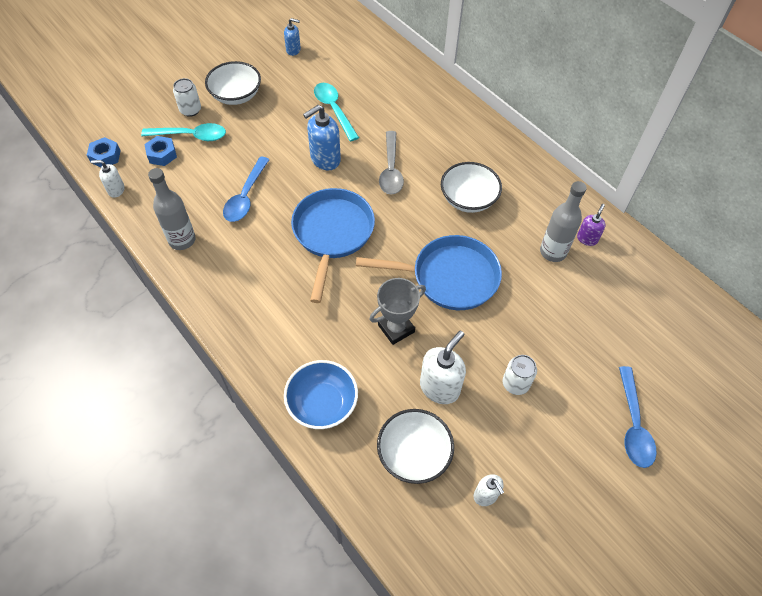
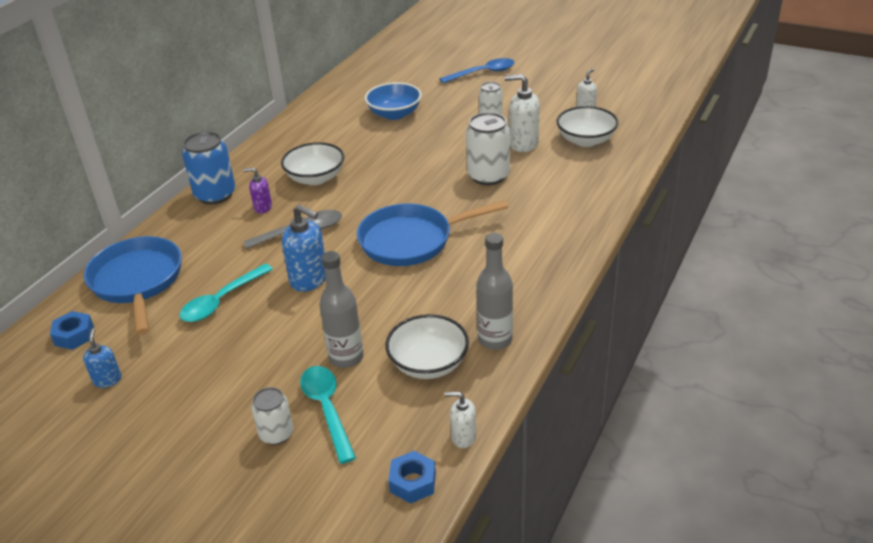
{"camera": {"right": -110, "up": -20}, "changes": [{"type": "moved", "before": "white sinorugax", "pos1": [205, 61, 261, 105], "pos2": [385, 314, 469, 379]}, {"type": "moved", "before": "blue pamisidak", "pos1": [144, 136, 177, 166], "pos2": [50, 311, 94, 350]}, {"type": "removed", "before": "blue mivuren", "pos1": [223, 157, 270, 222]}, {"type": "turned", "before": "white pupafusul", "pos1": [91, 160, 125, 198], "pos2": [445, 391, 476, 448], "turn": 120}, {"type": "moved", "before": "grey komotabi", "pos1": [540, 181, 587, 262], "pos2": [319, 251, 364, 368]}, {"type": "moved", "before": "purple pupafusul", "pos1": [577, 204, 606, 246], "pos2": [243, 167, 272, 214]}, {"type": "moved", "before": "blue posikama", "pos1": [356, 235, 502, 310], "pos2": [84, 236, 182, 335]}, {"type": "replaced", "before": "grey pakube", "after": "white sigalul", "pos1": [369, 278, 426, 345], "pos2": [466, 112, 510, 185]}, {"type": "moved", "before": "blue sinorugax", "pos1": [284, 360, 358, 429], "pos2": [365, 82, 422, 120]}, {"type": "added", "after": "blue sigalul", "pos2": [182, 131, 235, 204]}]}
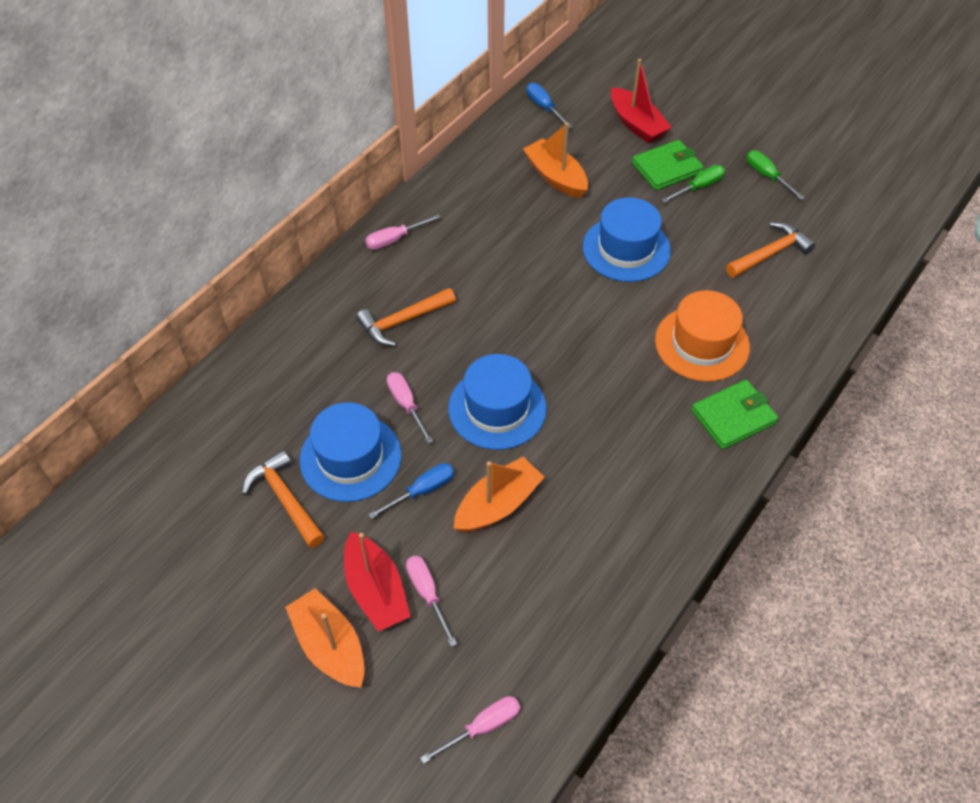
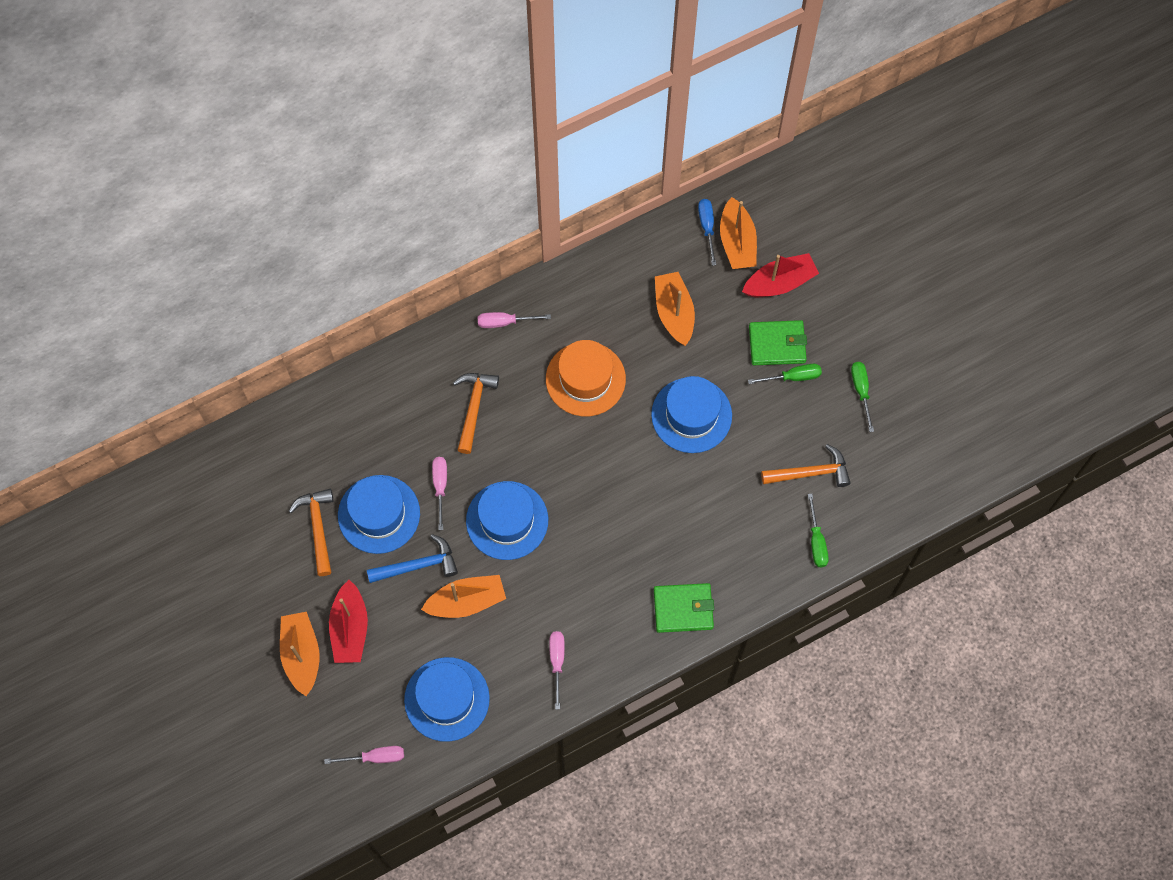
{"camera": {"right": 25, "up": 15}, "changes": [{"type": "turned", "before": "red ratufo", "pos1": [611, 59, 672, 143], "pos2": [742, 253, 819, 297], "turn": -105}, {"type": "turned", "before": "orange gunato", "pos1": [356, 288, 456, 346], "pos2": [453, 373, 499, 454], "turn": 105}, {"type": "moved", "before": "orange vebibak", "pos1": [655, 290, 750, 382], "pos2": [546, 340, 626, 416]}, {"type": "replaced", "before": "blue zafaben", "after": "blue gunato", "pos1": [368, 463, 454, 519], "pos2": [367, 534, 458, 583]}, {"type": "moved", "before": "pink zafaben", "pos1": [406, 556, 457, 647], "pos2": [549, 631, 565, 709]}, {"type": "added", "after": "orange ratufo", "pos2": [720, 197, 757, 269]}, {"type": "added", "after": "green zafaben", "pos2": [808, 494, 829, 567]}, {"type": "added", "after": "blue vebibak", "pos2": [404, 657, 490, 742]}]}
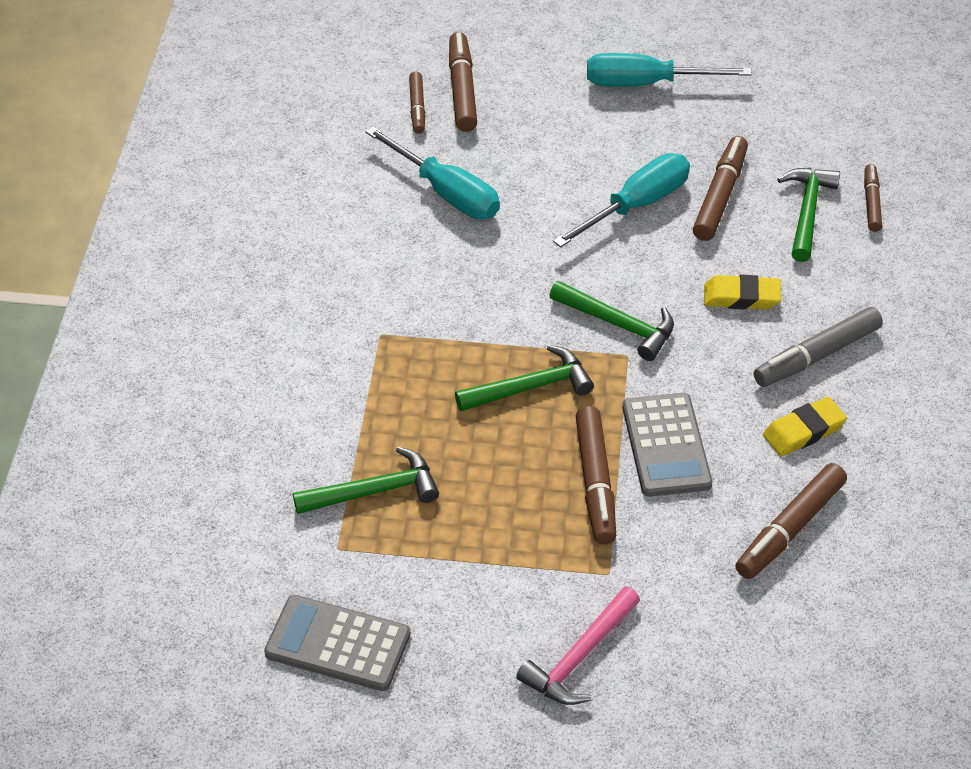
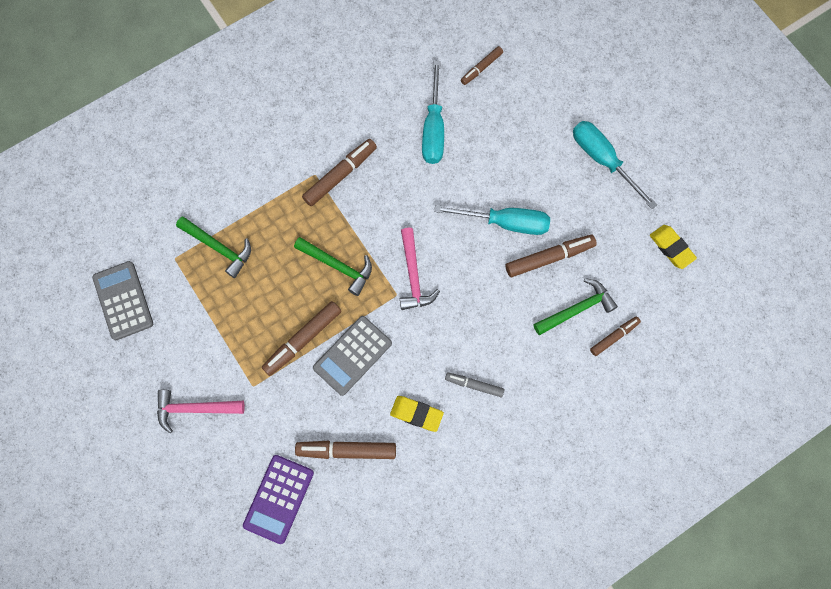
{"camera": {"right": 50, "up": 25}, "changes": [{"type": "moved", "before": "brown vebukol", "pos1": [449, 32, 477, 132], "pos2": [302, 139, 377, 206]}, {"type": "moved", "before": "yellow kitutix", "pos1": [704, 275, 781, 309], "pos2": [650, 225, 697, 269]}, {"type": "recoloured", "before": "green gunato", "after": "pink gunato", "pos1": [549, 281, 674, 361], "pos2": [400, 228, 440, 310]}, {"type": "resized", "before": "grey vebukol", "pos1": [754, 307, 883, 387], "pos2": [445, 373, 505, 397], "scale": 0.61}, {"type": "added", "after": "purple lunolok", "pos2": [243, 455, 314, 544]}]}
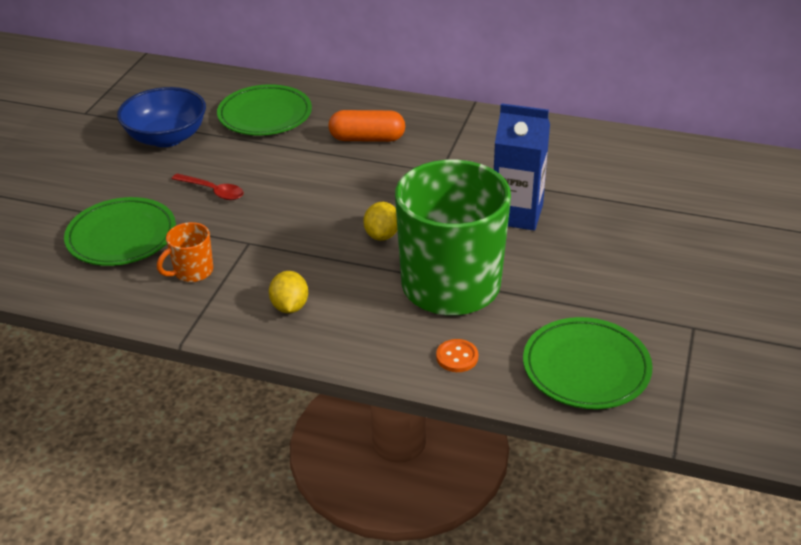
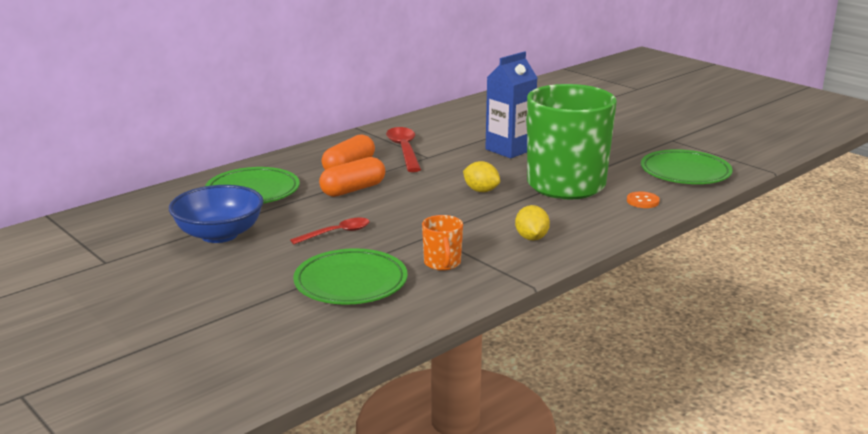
{"camera": {"right": -60, "up": -15}, "changes": [{"type": "turned", "before": "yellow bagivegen", "pos1": [269, 271, 308, 313], "pos2": [515, 205, 550, 241], "turn": 60}, {"type": "added", "after": "red mivuren", "pos2": [386, 127, 421, 172]}, {"type": "added", "after": "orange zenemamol", "pos2": [319, 157, 385, 197]}]}
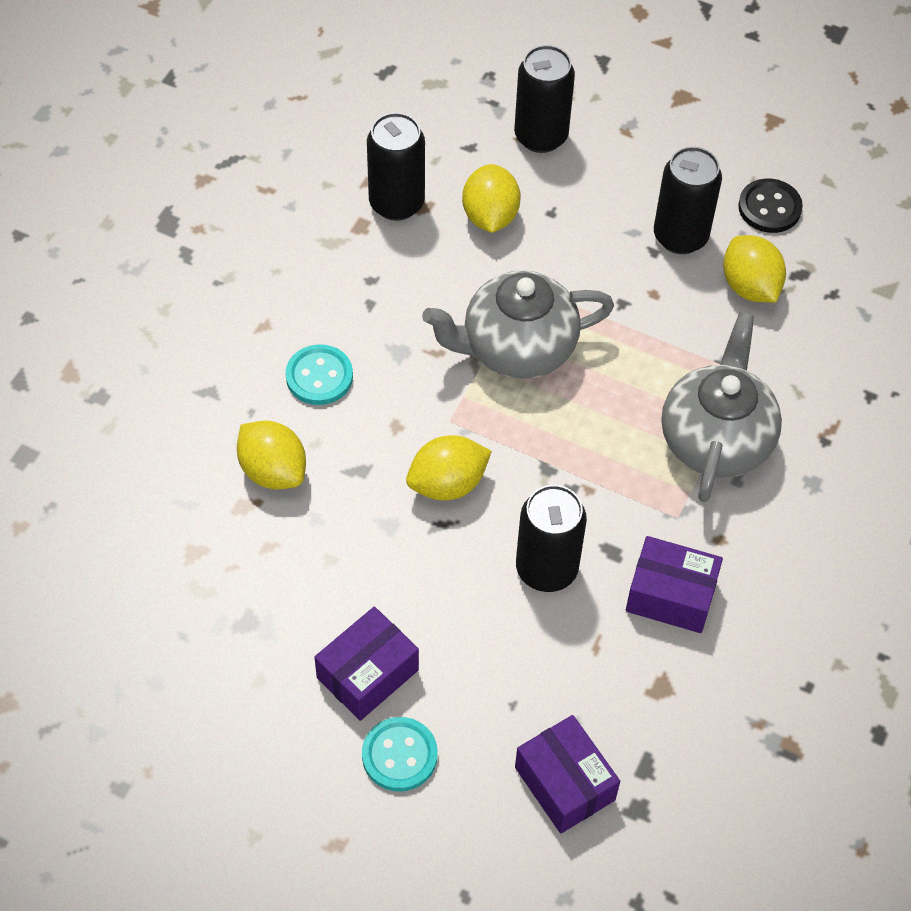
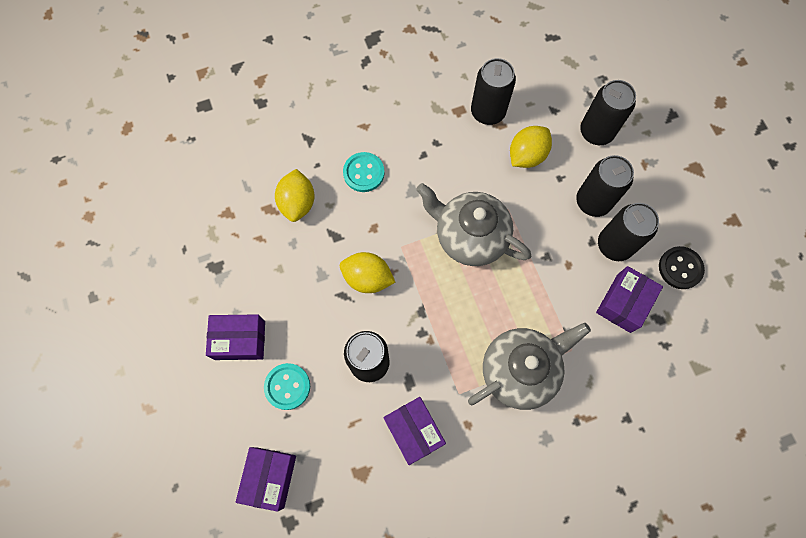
{"camera": {"right": 45, "up": 15}, "changes": [{"type": "replaced", "before": "yellow bagivegen", "after": "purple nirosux", "pos1": [723, 235, 786, 303], "pos2": [596, 266, 663, 333]}, {"type": "moved", "before": "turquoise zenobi", "pos1": [362, 717, 437, 791], "pos2": [264, 363, 310, 410]}, {"type": "added", "after": "black sigalul", "pos2": [576, 155, 634, 217]}]}
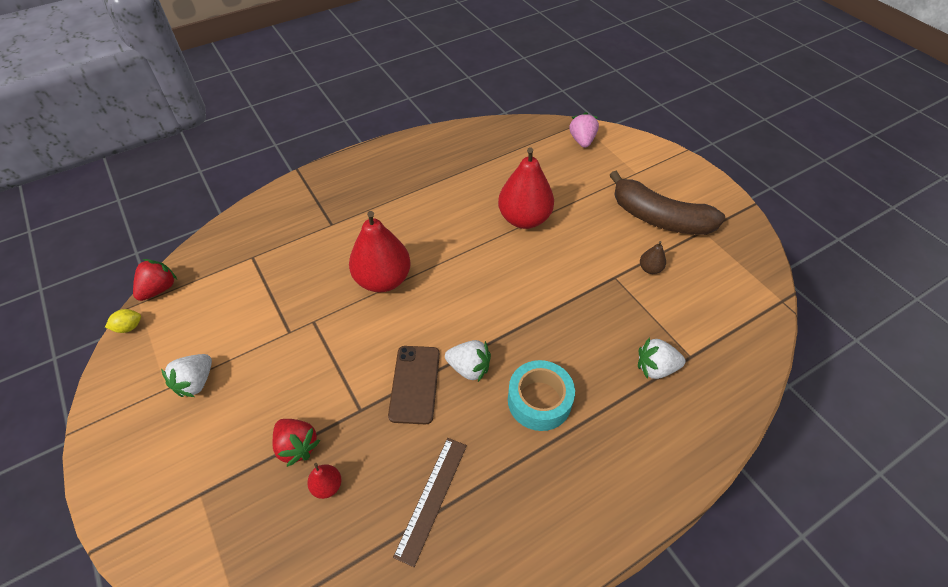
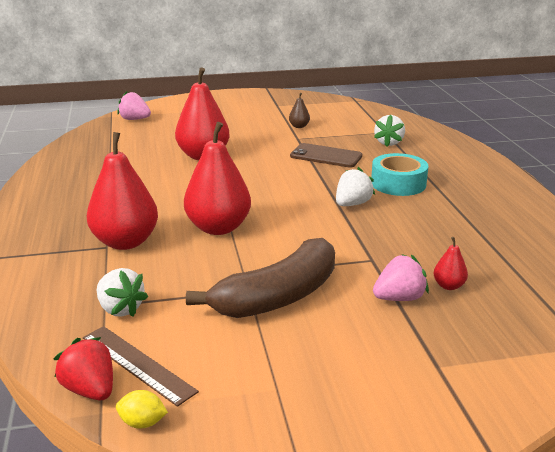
{"camera": {"right": -70, "up": -25}, "changes": [{"type": "moved", "before": "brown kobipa", "pos1": [610, 171, 725, 235], "pos2": [186, 238, 335, 318]}, {"type": "turned", "before": "yellow bagivegen", "pos1": [105, 309, 141, 333], "pos2": [116, 390, 168, 429], "turn": -75}, {"type": "moved", "before": "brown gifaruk", "pos1": [388, 346, 440, 424], "pos2": [290, 143, 362, 168]}, {"type": "moved", "before": "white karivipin", "pos1": [161, 354, 212, 397], "pos2": [97, 268, 148, 317]}, {"type": "recoloured", "before": "red karivipin", "after": "pink karivipin", "pos1": [273, 419, 321, 467], "pos2": [373, 254, 429, 301]}, {"type": "moved", "before": "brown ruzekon", "pos1": [393, 438, 467, 567], "pos2": [83, 326, 199, 407]}, {"type": "added", "after": "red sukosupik", "pos2": [87, 132, 158, 250]}]}
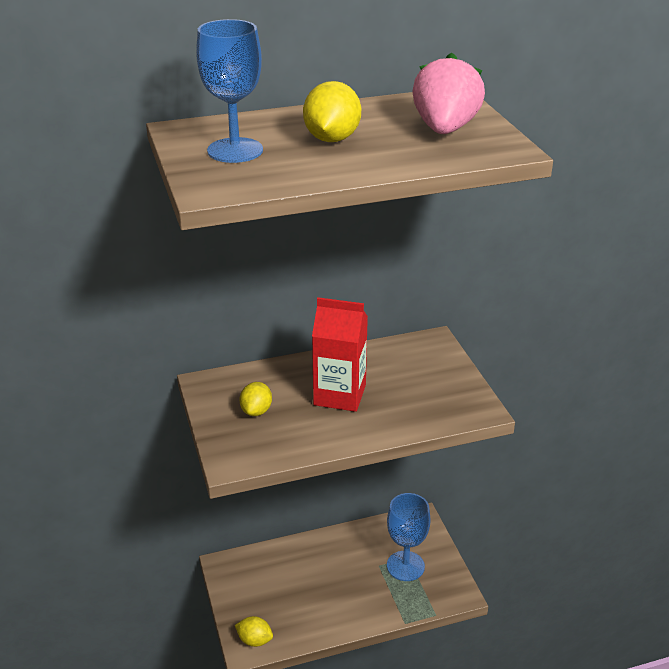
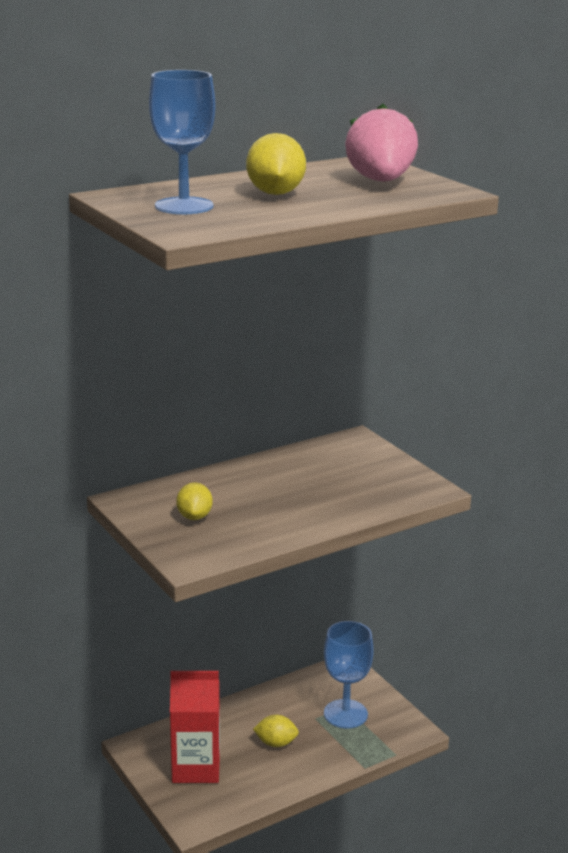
{"camera": {"right": -15, "up": -10}, "changes": [{"type": "moved", "before": "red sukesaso", "pos1": [312, 297, 368, 412], "pos2": [170, 671, 220, 783]}, {"type": "moved", "before": "yellow bagivegen", "pos1": [235, 616, 273, 647], "pos2": [253, 715, 299, 747]}]}
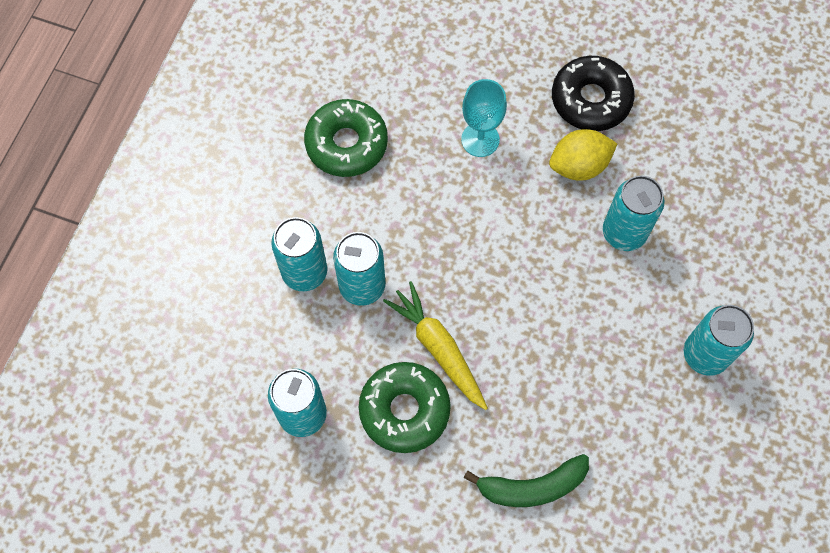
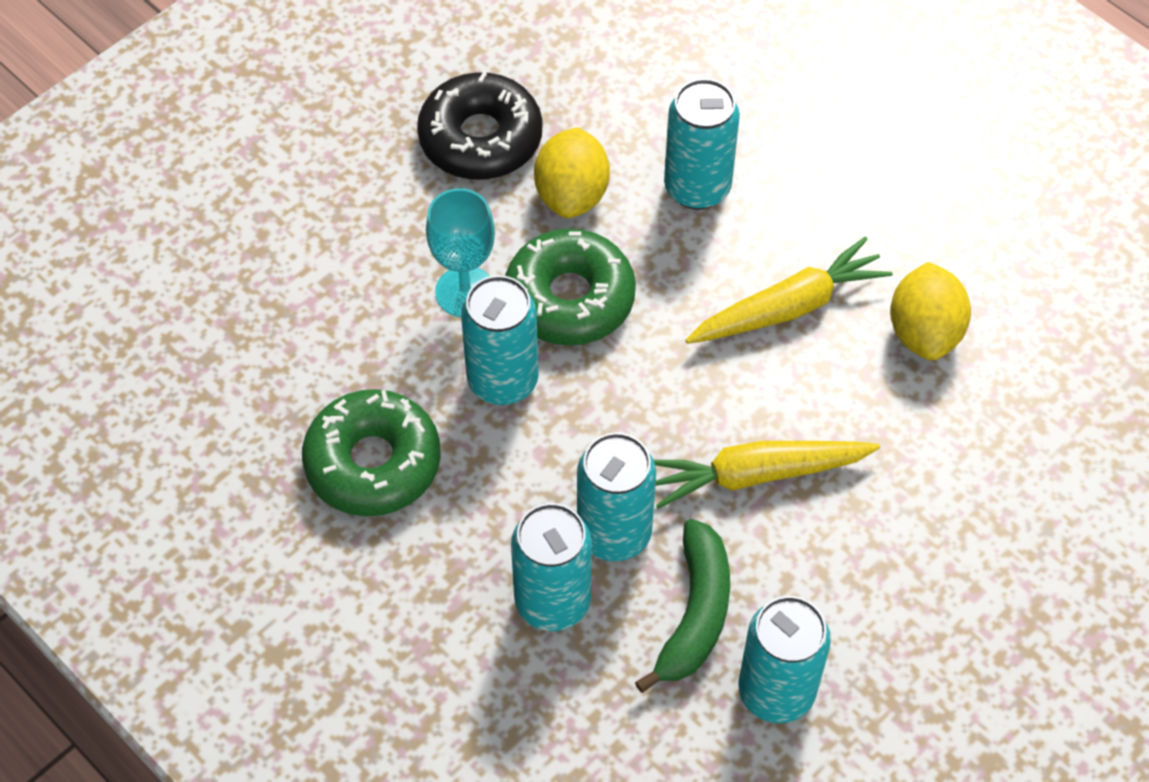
{"camera": {"right": -65, "up": -10}, "changes": [{"type": "moved", "before": "turquoise sigalul", "pos1": [683, 305, 754, 376], "pos2": [461, 275, 539, 405]}, {"type": "moved", "before": "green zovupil", "pos1": [359, 362, 451, 453], "pos2": [505, 229, 636, 346]}, {"type": "moved", "before": "green kobipa", "pos1": [464, 454, 589, 507], "pos2": [635, 519, 730, 693]}, {"type": "added", "after": "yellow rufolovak", "pos2": [685, 236, 893, 344]}, {"type": "added", "after": "yellow bagivegen", "pos2": [890, 262, 971, 360]}]}
